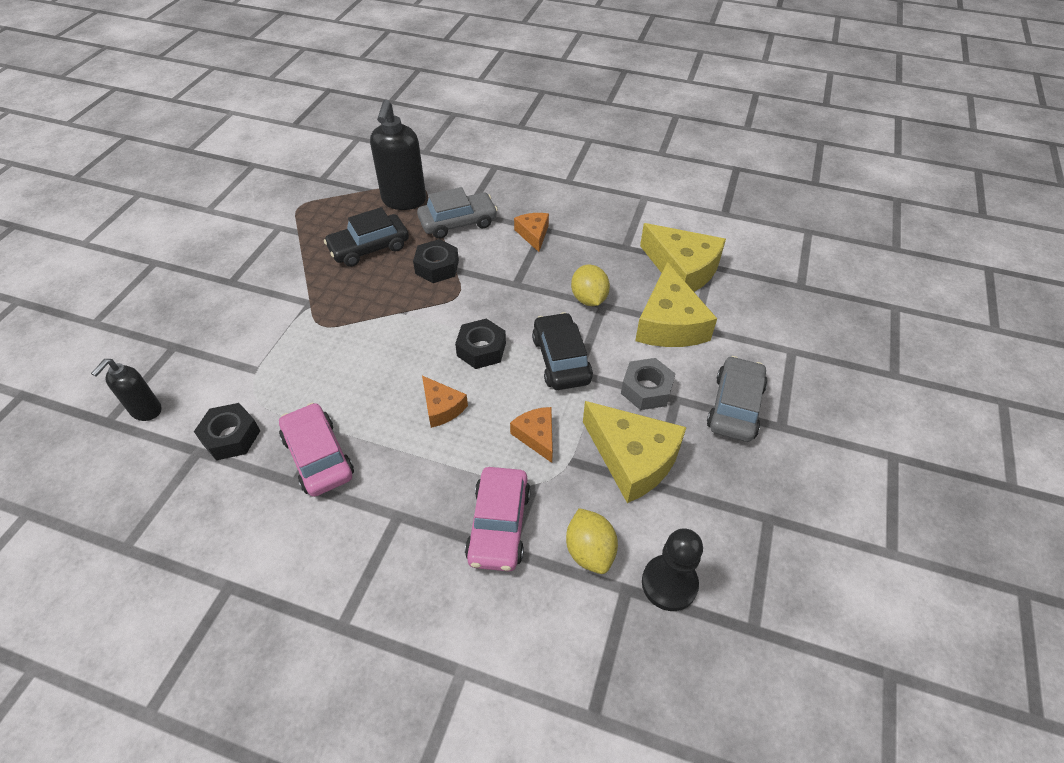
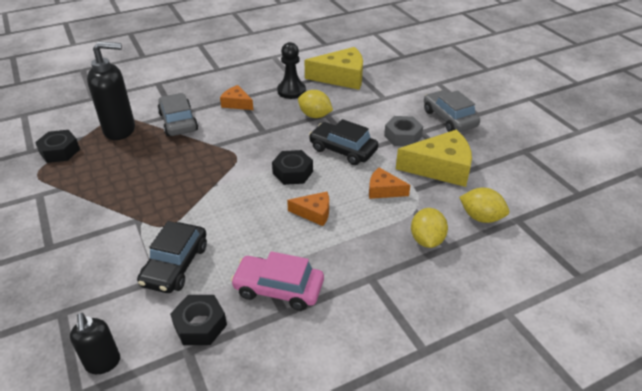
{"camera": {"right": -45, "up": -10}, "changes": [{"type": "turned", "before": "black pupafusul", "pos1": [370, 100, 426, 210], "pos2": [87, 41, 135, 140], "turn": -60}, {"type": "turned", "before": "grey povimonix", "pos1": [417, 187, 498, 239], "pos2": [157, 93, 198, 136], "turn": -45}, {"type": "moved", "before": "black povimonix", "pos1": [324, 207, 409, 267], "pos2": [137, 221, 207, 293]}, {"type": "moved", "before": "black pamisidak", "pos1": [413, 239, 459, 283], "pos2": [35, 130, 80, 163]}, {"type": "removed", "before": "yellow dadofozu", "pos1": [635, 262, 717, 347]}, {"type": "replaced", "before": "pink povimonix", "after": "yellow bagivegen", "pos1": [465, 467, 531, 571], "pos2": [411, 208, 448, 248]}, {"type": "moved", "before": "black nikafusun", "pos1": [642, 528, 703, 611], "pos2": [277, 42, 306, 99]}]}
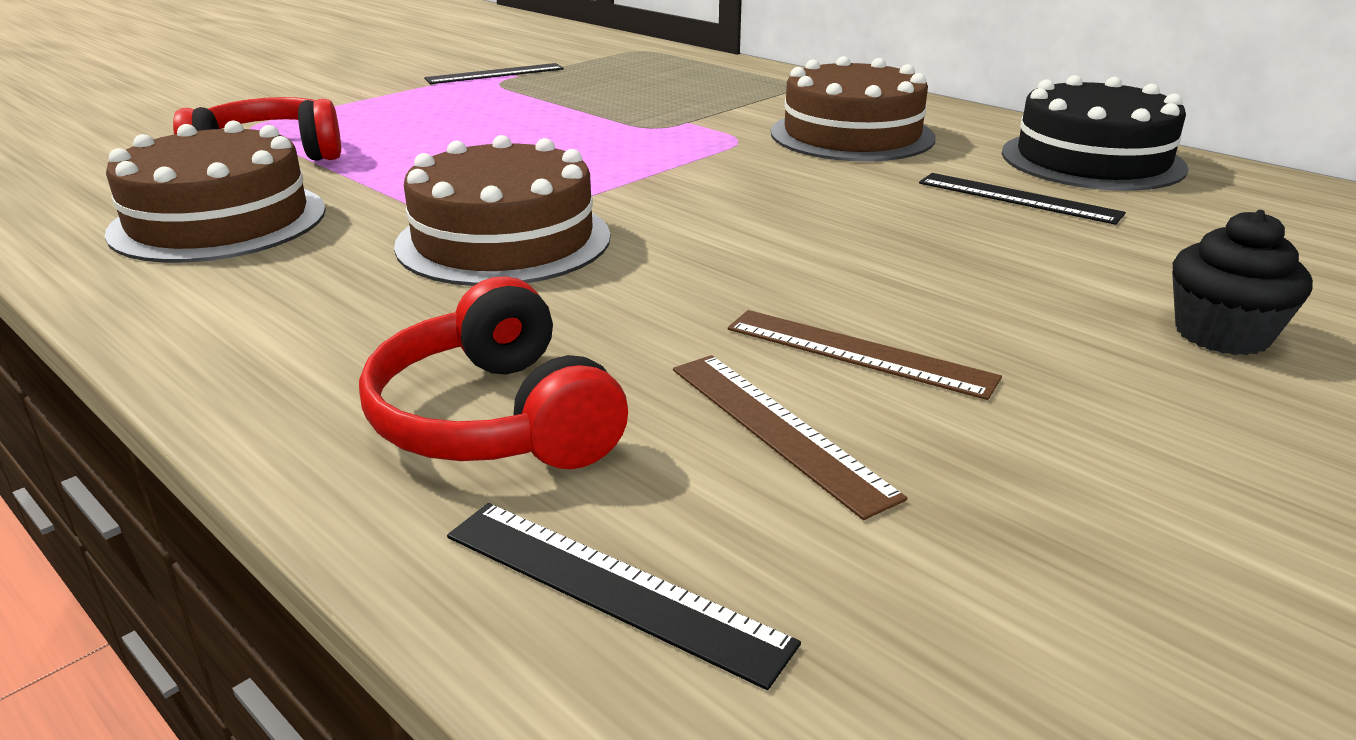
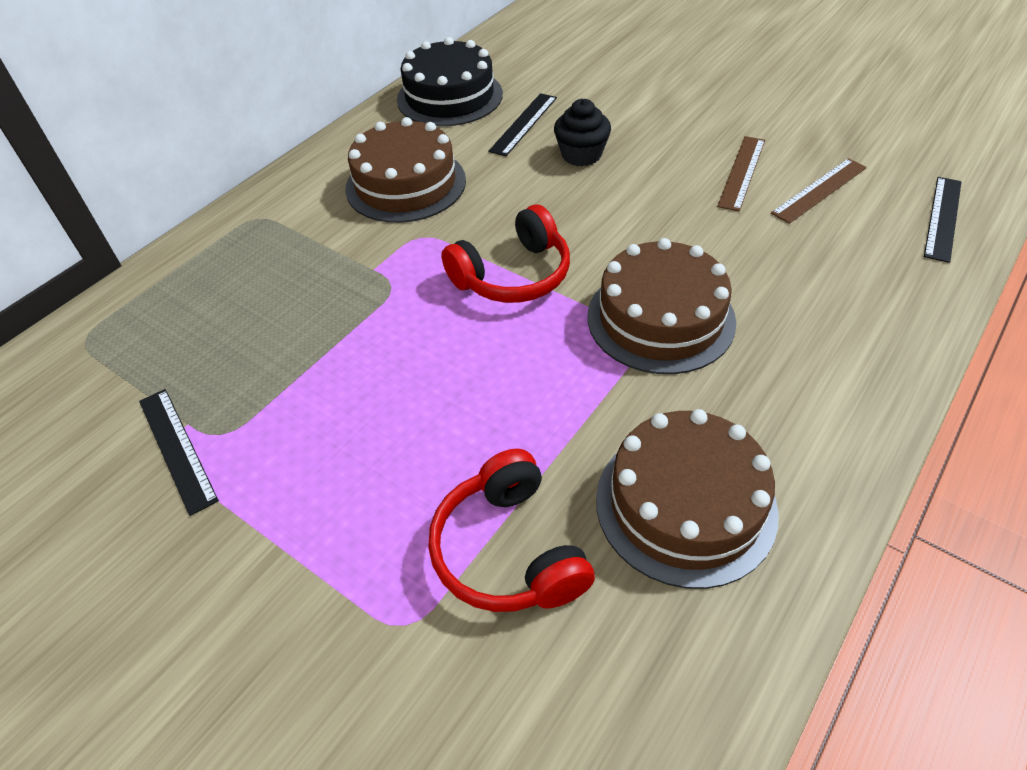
{"camera": {"right": -95, "up": 20}, "changes": [{"type": "moved", "before": "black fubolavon", "pos1": [1172, 210, 1313, 355], "pos2": [554, 99, 611, 166]}, {"type": "moved", "before": "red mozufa", "pos1": [359, 276, 628, 469], "pos2": [441, 204, 570, 303]}]}
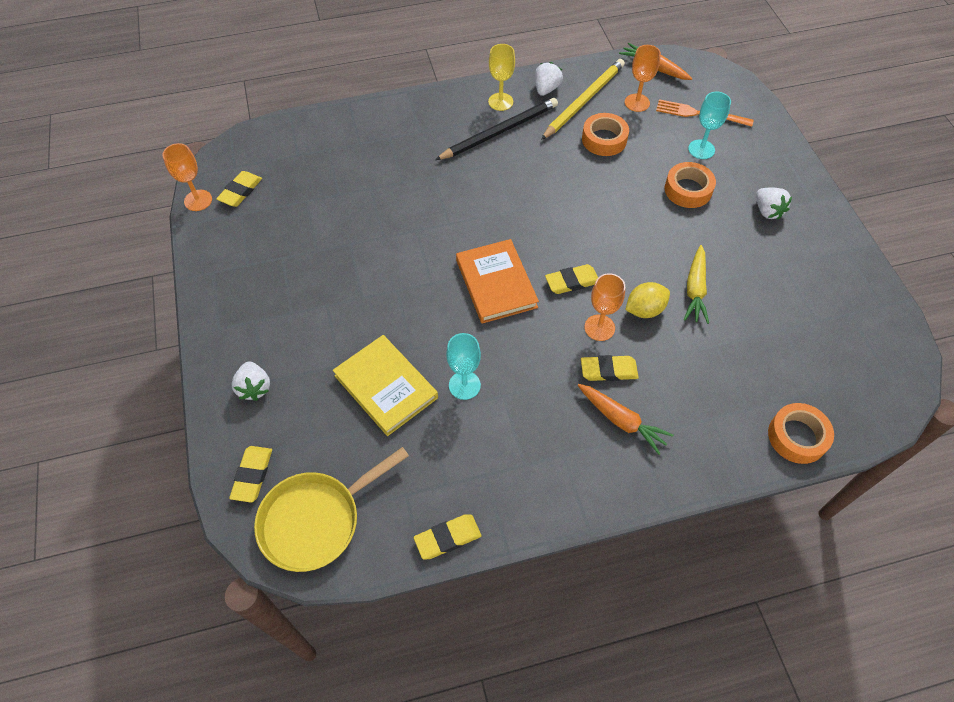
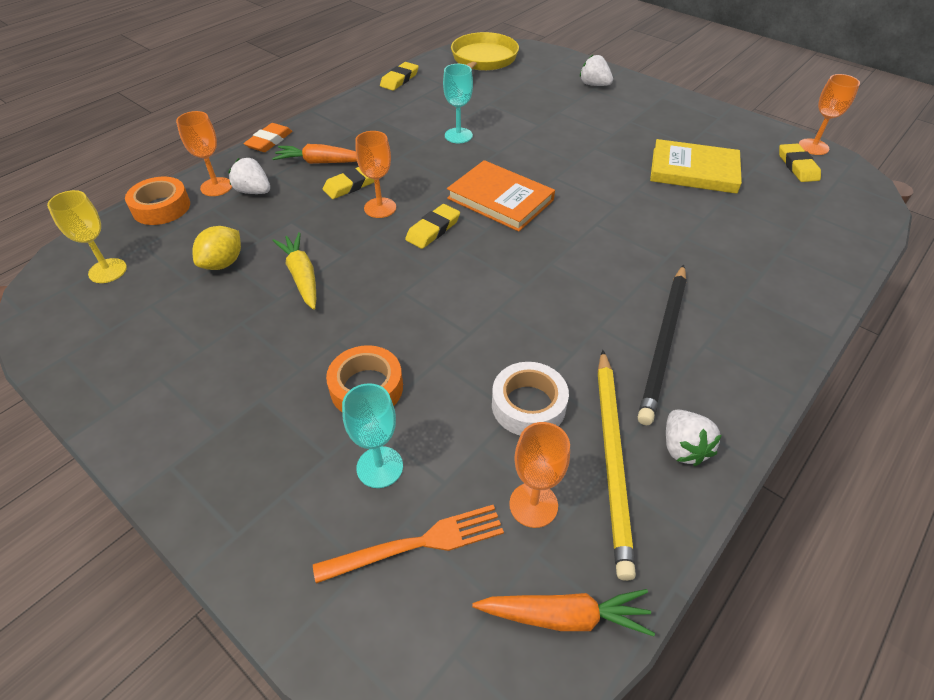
{"camera": {"right": 145, "up": -10}, "changes": [{"type": "moved", "before": "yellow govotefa", "pos1": [488, 44, 515, 111], "pos2": [47, 190, 127, 283]}, {"type": "recoloured", "before": "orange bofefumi", "after": "white bofefumi", "pos1": [582, 113, 629, 156], "pos2": [492, 362, 569, 435]}, {"type": "moved", "before": "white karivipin", "pos1": [756, 187, 792, 220], "pos2": [228, 158, 270, 194]}, {"type": "moved", "before": "yellow bagivegen", "pos1": [625, 282, 670, 318], "pos2": [192, 226, 241, 270]}, {"type": "moved", "before": "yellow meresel", "pos1": [333, 335, 438, 436], "pos2": [650, 139, 742, 194]}, {"type": "removed", "before": "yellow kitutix", "pos1": [229, 446, 272, 502]}, {"type": "added", "after": "orange govotefa", "pos2": [176, 111, 232, 196]}, {"type": "added", "after": "orange kitutix", "pos2": [244, 123, 292, 152]}]}
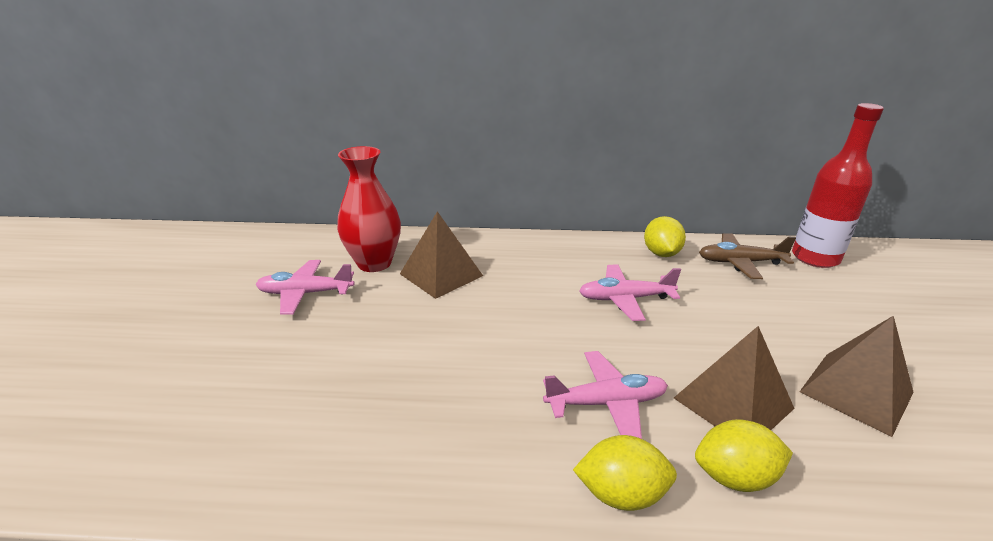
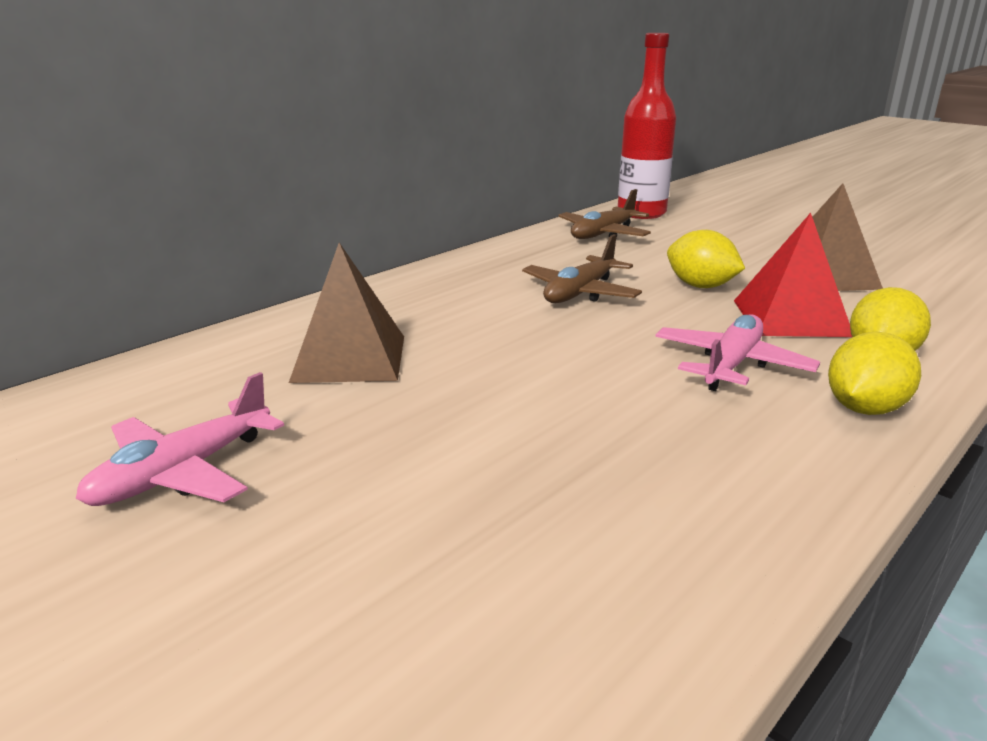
{"camera": {"right": -50, "up": -5}, "changes": [{"type": "removed", "before": "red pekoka", "pos1": [337, 146, 401, 272]}, {"type": "moved", "before": "yellow bagivegen", "pos1": [644, 216, 686, 257], "pos2": [667, 230, 745, 288]}, {"type": "recoloured", "before": "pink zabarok", "after": "brown zabarok", "pos1": [579, 264, 681, 321], "pos2": [522, 234, 642, 303]}, {"type": "recoloured", "before": "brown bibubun", "after": "red bibubun", "pos1": [674, 326, 795, 430], "pos2": [734, 213, 852, 337]}]}
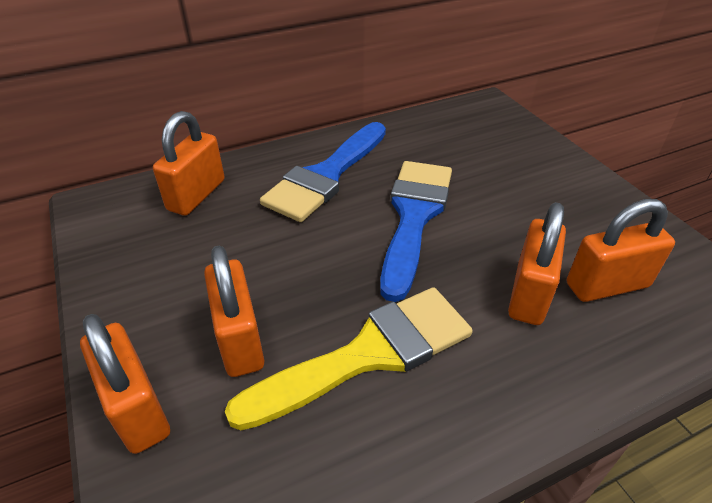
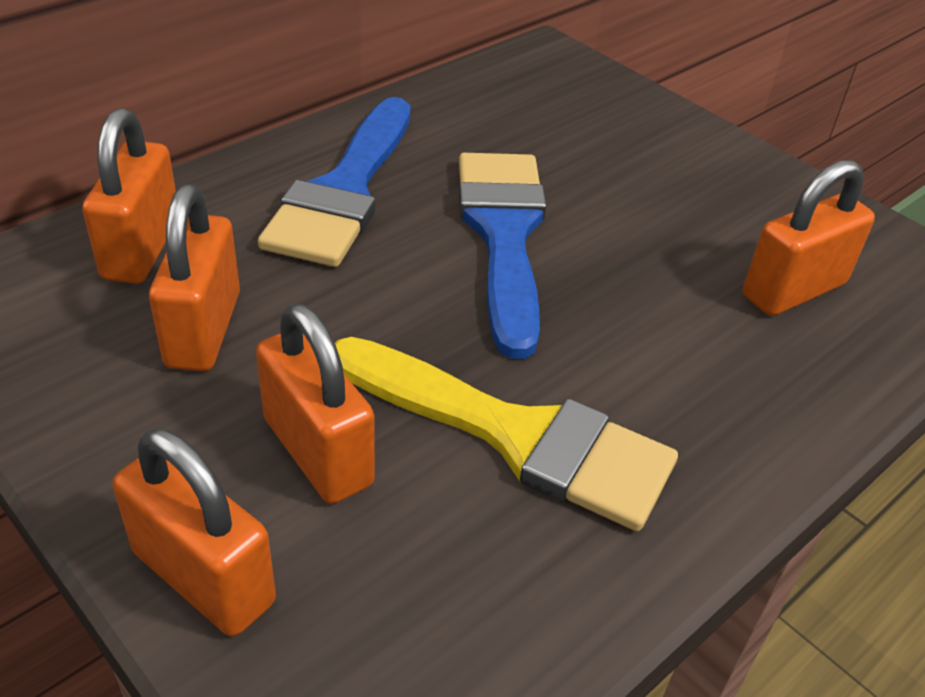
{"camera": {"right": -20, "up": 0}, "changes": [{"type": "moved", "before": "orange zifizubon", "pos1": [508, 202, 566, 325], "pos2": [149, 184, 240, 371]}, {"type": "turned", "before": "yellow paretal", "pos1": [225, 287, 473, 431], "pos2": [335, 337, 678, 531], "turn": 75}]}
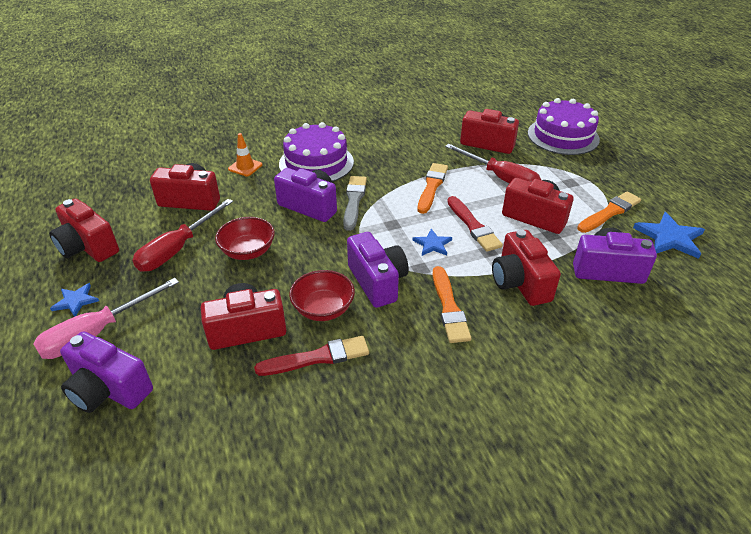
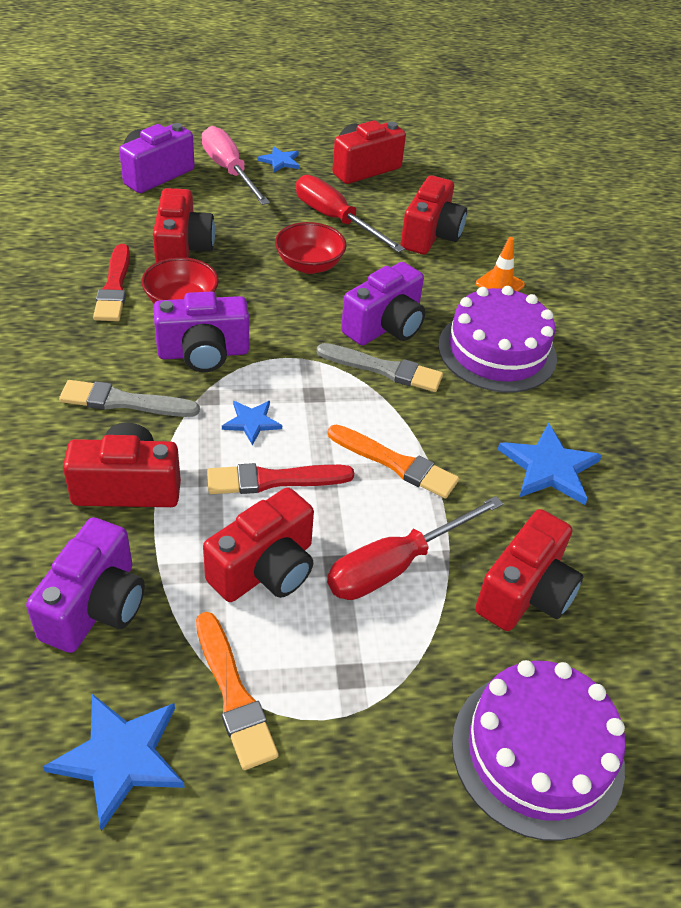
{"camera": {"right": 100, "up": 5}, "changes": [{"type": "recoloured", "before": "orange paretal", "after": "grey paretal", "pos1": [432, 266, 471, 343], "pos2": [59, 380, 200, 417]}, {"type": "added", "after": "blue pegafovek", "pos2": [498, 423, 602, 505]}]}
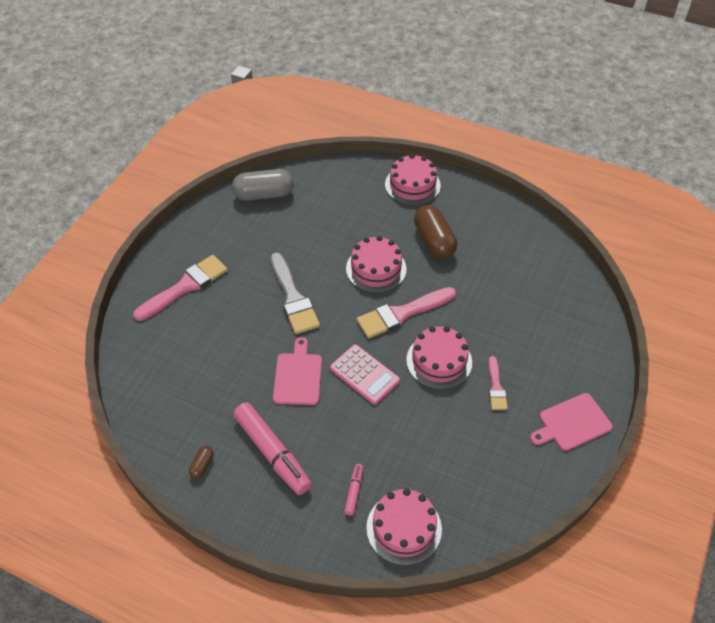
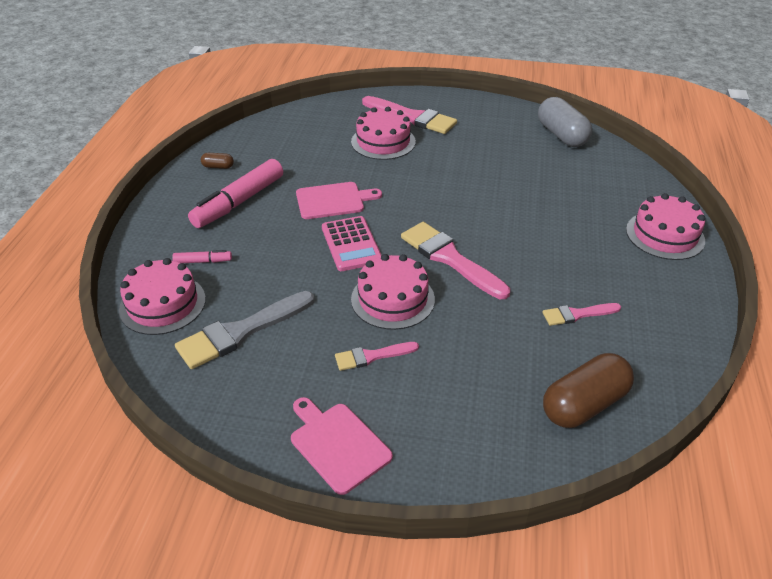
{"camera": {"right": 75, "up": -10}, "changes": [{"type": "moved", "before": "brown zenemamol", "pos1": [414, 205, 457, 259], "pos2": [543, 353, 634, 428]}, {"type": "moved", "before": "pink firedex", "pos1": [346, 236, 407, 293], "pos2": [351, 107, 416, 160]}, {"type": "moved", "before": "grey paretal", "pos1": [270, 252, 320, 334], "pos2": [175, 291, 314, 369]}, {"type": "turned", "before": "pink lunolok", "pos1": [330, 344, 400, 405], "pos2": [322, 216, 382, 271], "turn": -45}, {"type": "added", "after": "pink paretal", "pos2": [543, 303, 621, 326]}]}
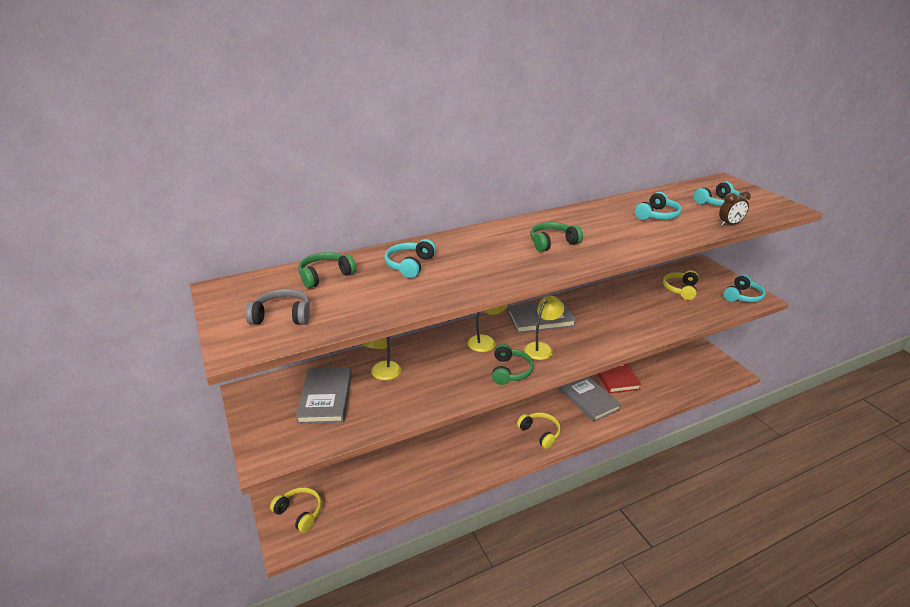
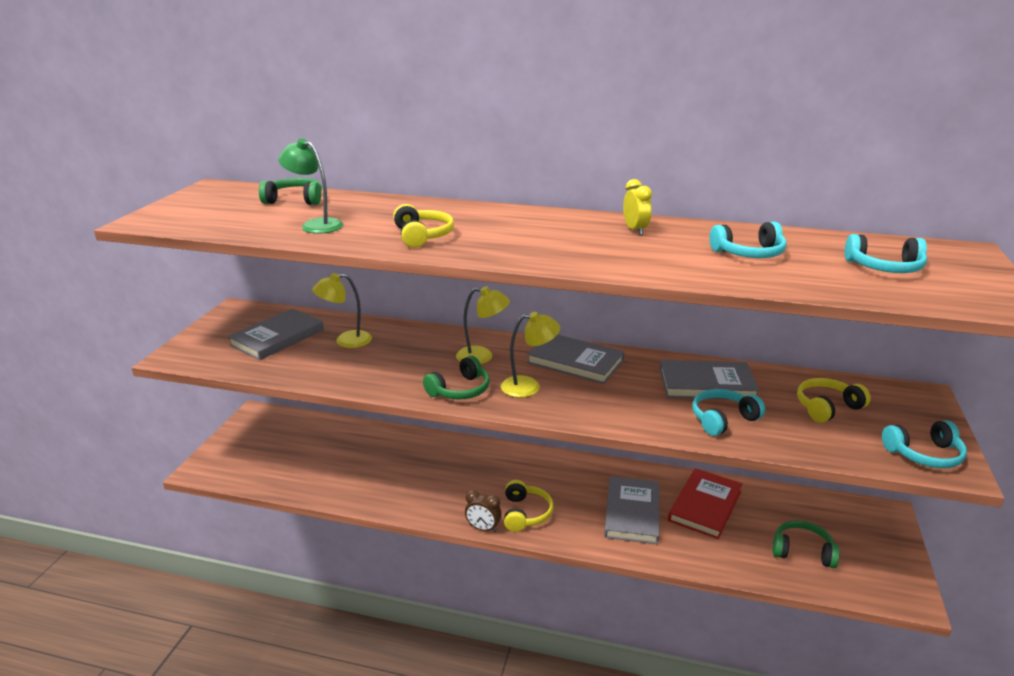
{"camera": {"right": 40, "up": -5}, "changes": [{"type": "moved", "before": "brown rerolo", "pos1": [719, 191, 751, 226], "pos2": [465, 490, 502, 532]}, {"type": "moved", "before": "green mozufa", "pos1": [530, 222, 583, 252], "pos2": [773, 520, 840, 568]}, {"type": "moved", "before": "turquoise mozufa", "pos1": [384, 239, 436, 278], "pos2": [692, 389, 765, 436]}, {"type": "removed", "before": "grey mozufa", "pos1": [245, 289, 310, 325]}, {"type": "moved", "before": "yellow mozufa", "pos1": [270, 487, 322, 533], "pos2": [393, 204, 454, 248]}, {"type": "added", "after": "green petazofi", "pos2": [278, 138, 343, 234]}, {"type": "added", "after": "yellow rerolo", "pos2": [623, 179, 652, 235]}, {"type": "added", "after": "grey meresel", "pos2": [660, 360, 760, 400]}]}
